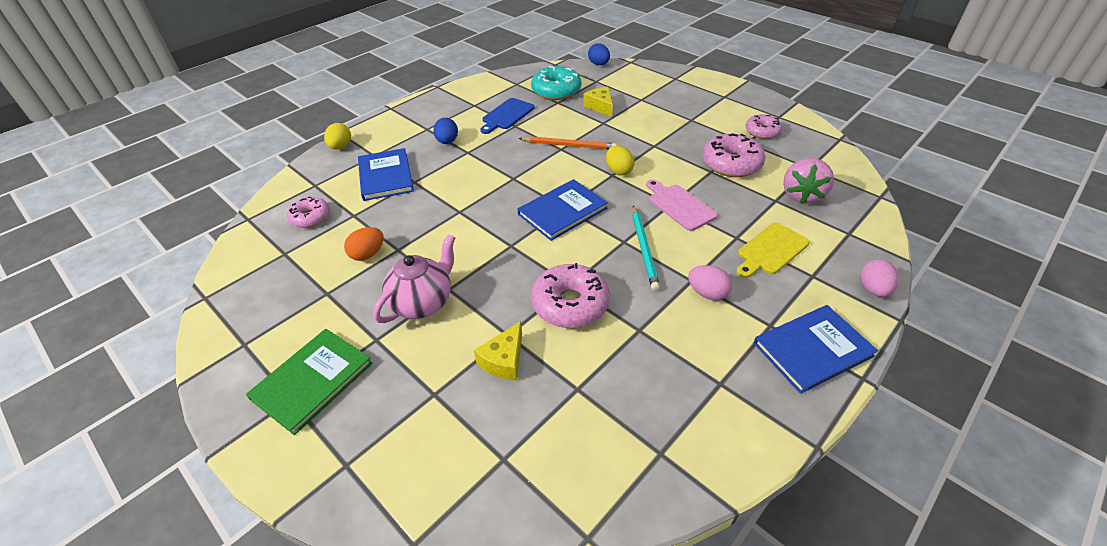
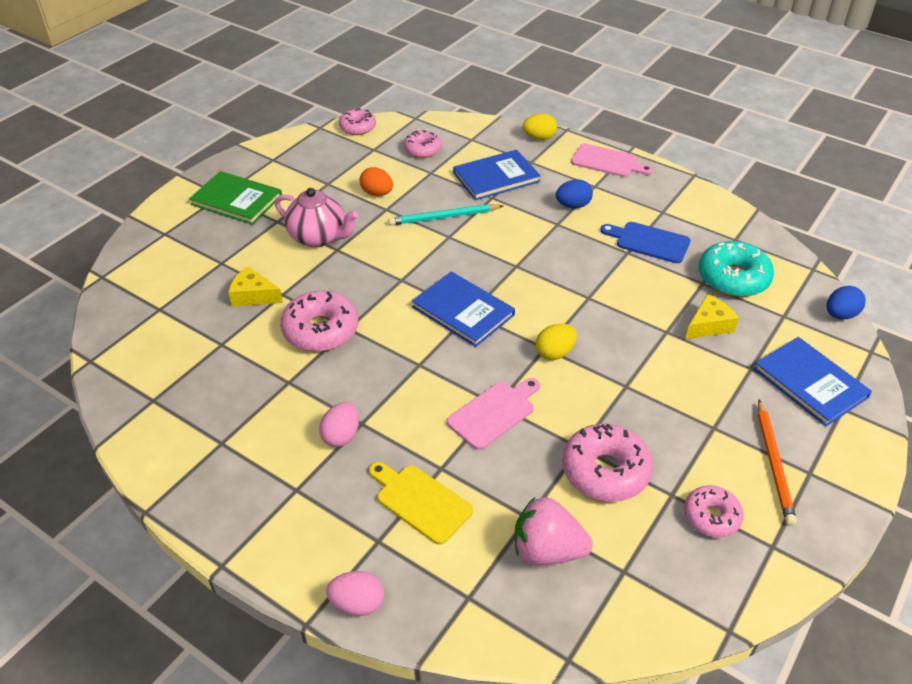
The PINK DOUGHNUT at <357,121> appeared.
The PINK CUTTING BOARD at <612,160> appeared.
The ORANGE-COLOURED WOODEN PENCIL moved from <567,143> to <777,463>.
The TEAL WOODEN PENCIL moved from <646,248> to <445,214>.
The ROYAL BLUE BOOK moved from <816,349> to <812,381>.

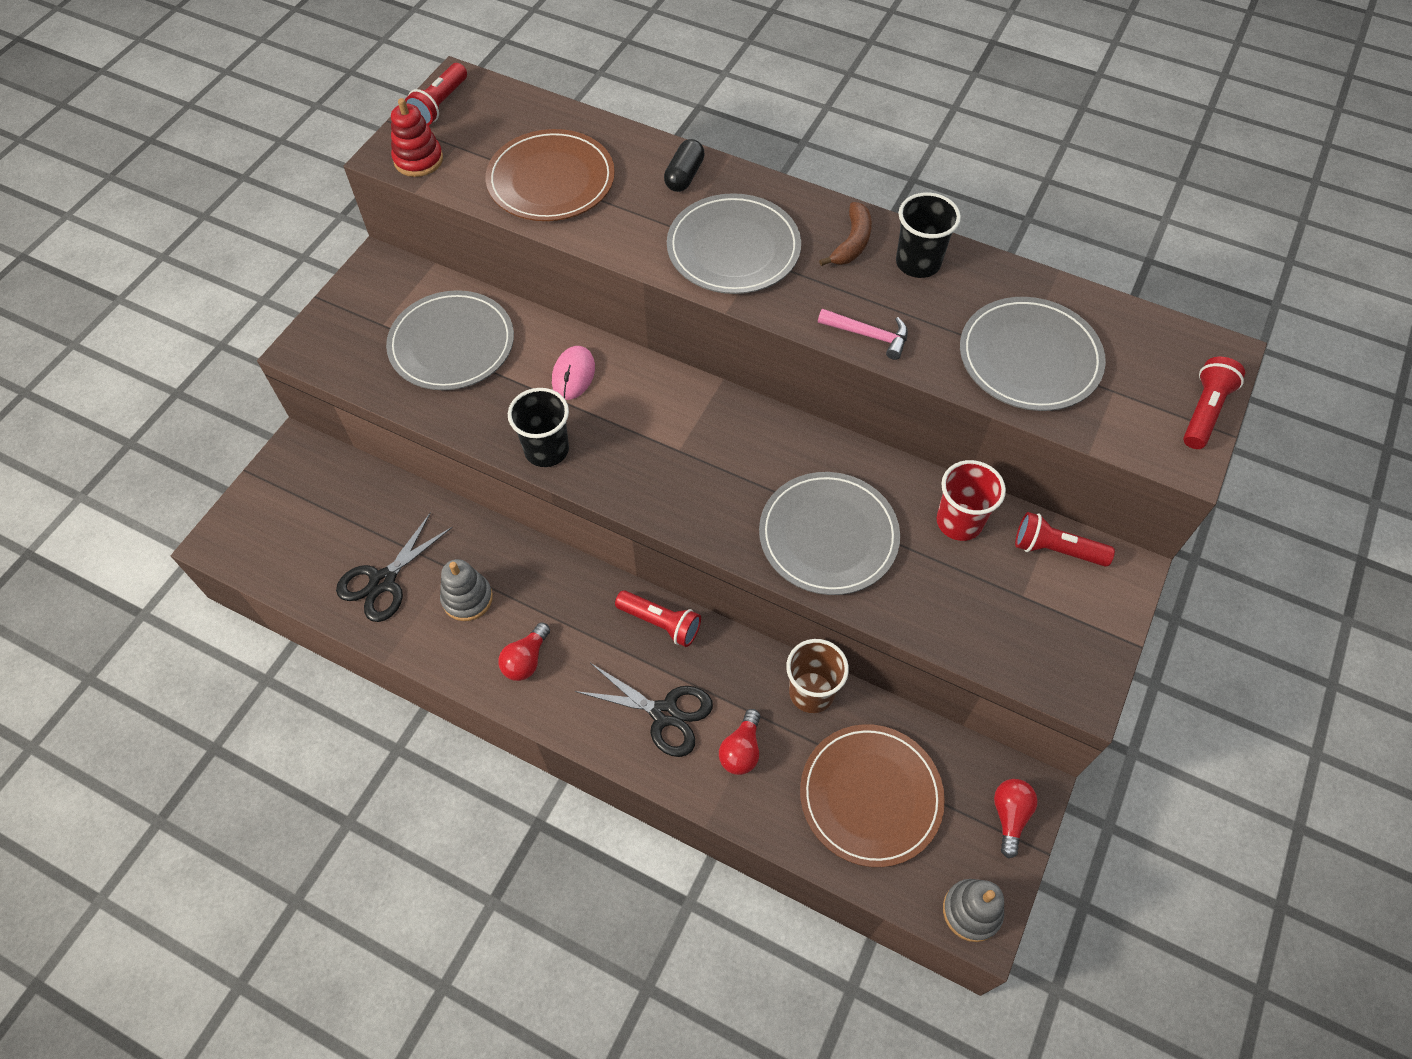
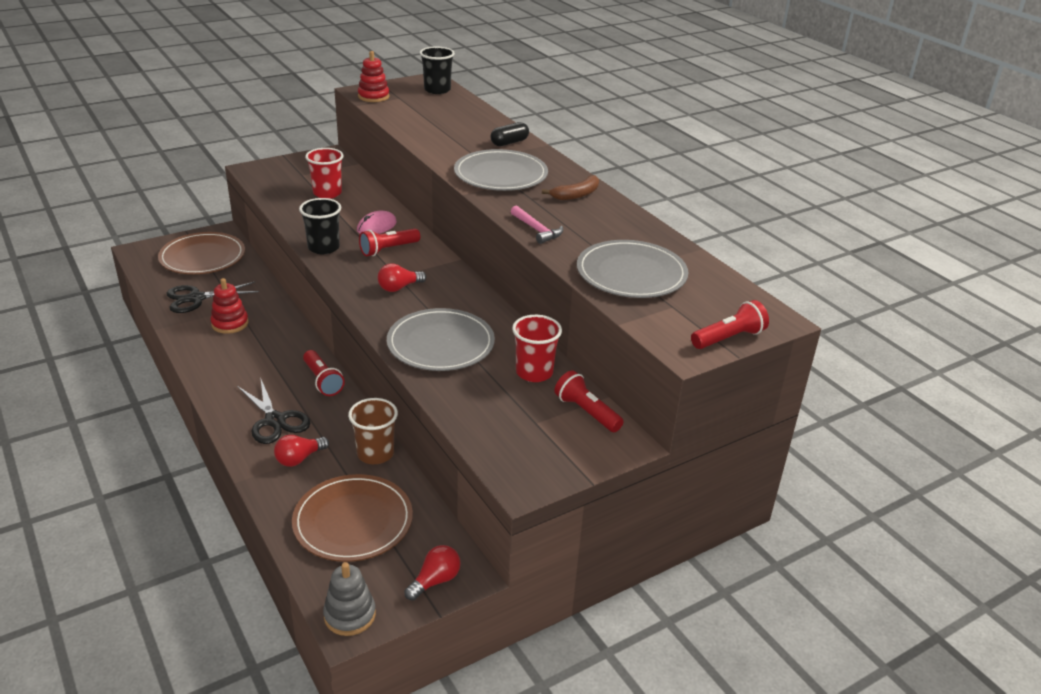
The RED FLASHLIGHT moved from <436,94> to <389,242>.
The RUSSET PLATE moved from <550,175> to <201,253>.
The RED LIGHT BULB moved from <524,652> to <401,277>.
The EBONY CUP moved from <928,235> to <437,70>.
The GRAY PLATE at <450,340> was replaced by the RED CUP at <324,173>.
The GRAY STACKING RINGS at <466,590> became the RED STACKING RINGS at <229,306>.

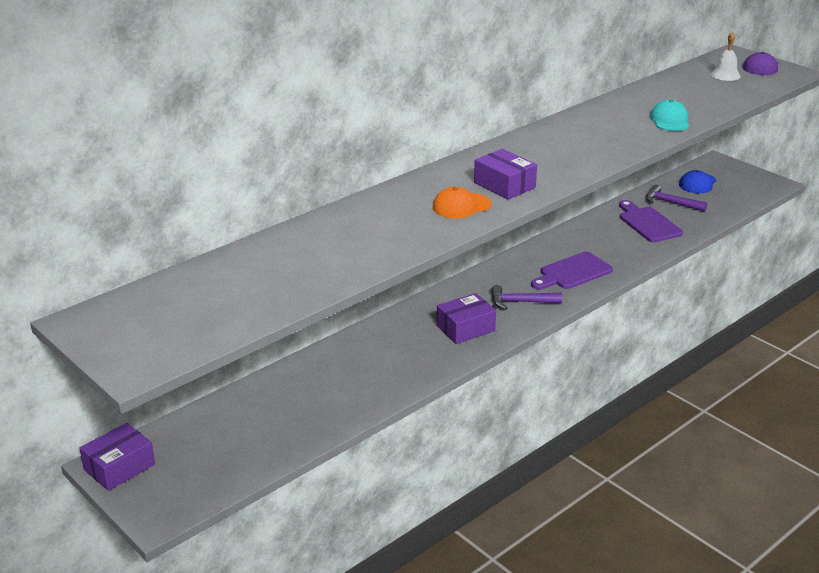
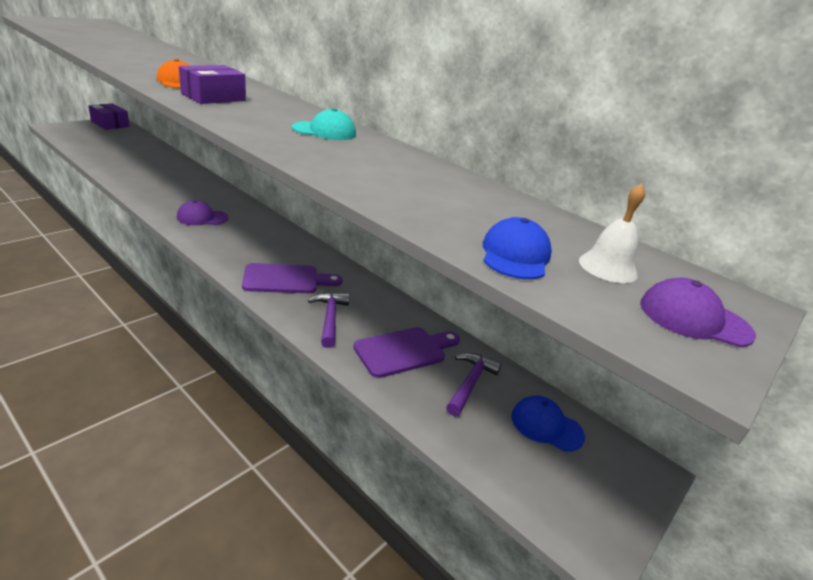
The ROYAL BLUE CAP at <517,248> appeared.
The VIOLET HAMMER moved from <526,297> to <329,320>.
The TEAL CAP moved from <669,115> to <324,124>.
The VIOLET PARCEL at <466,318> was replaced by the VIOLET CAP at <202,212>.
The VIOLET CUTTING BOARD at <572,271> turned 120 degrees clockwise.

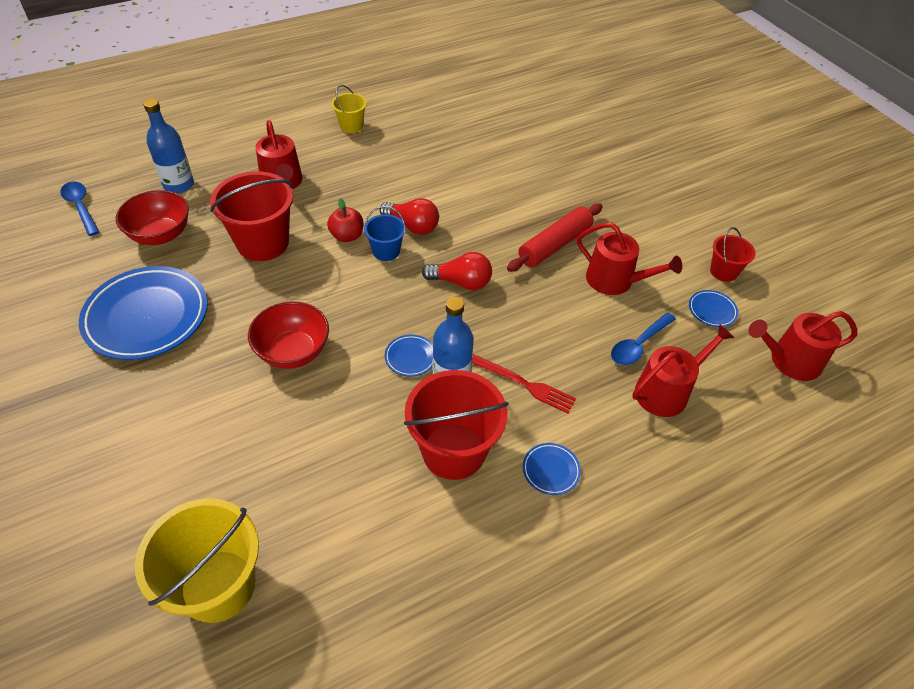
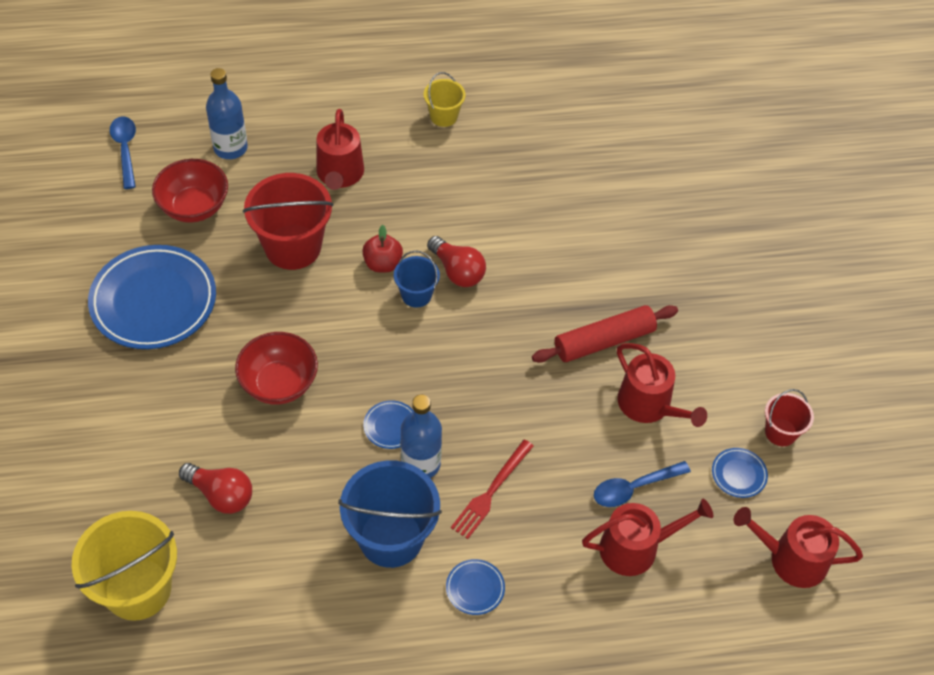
The RED LIGHT BULB moved from <457,271> to <215,488>.
The RED PAIL at <456,425> became the ROYAL BLUE PAIL at <390,514>.
The RED FORK at <524,383> turned 75 degrees clockwise.

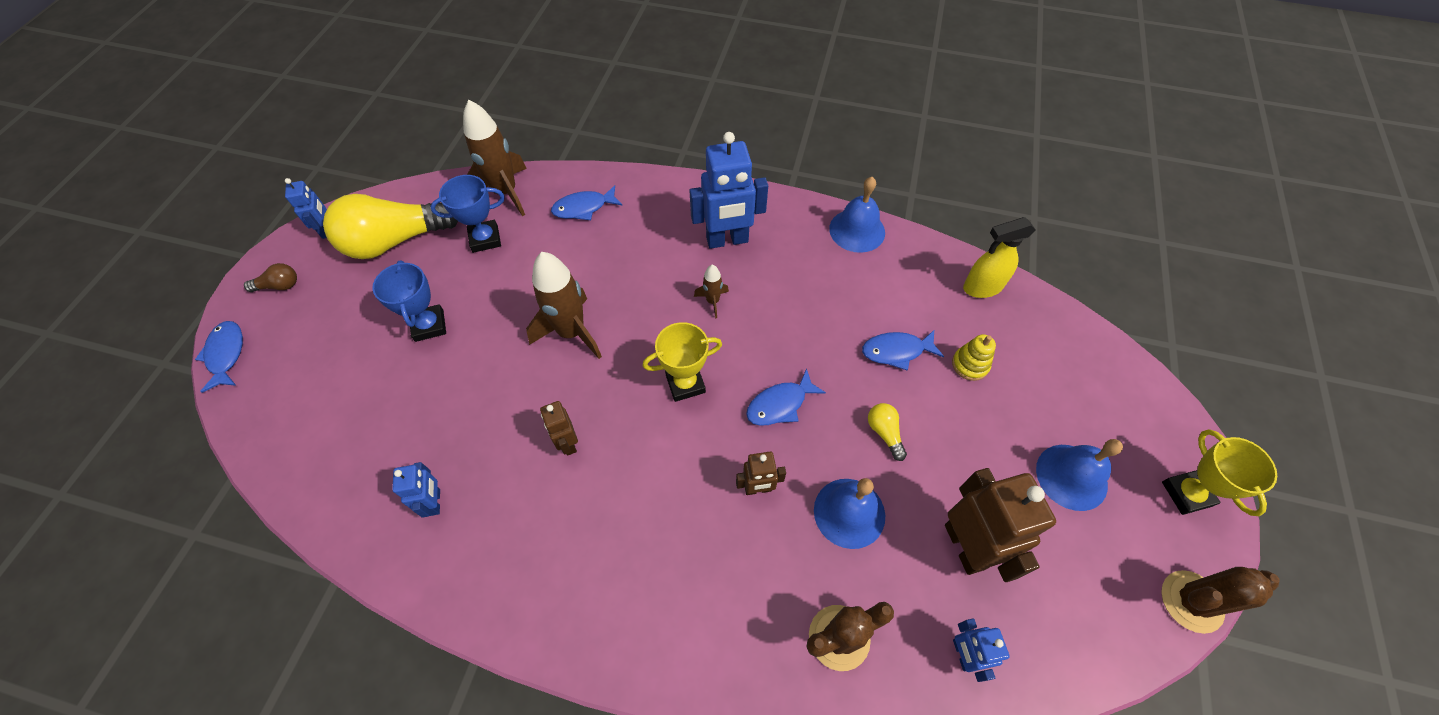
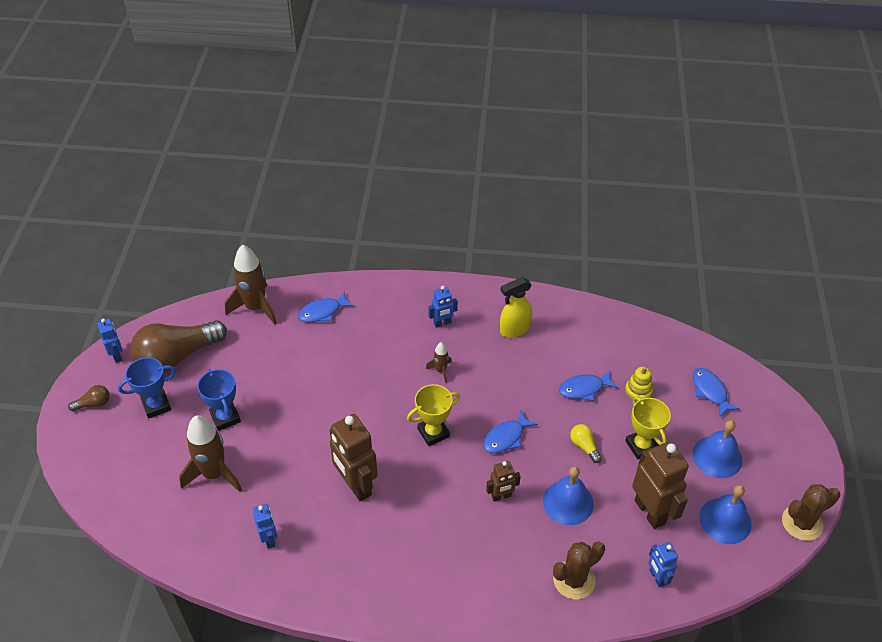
The ROYAL BLUE FISH FIGURE moved from <219,357> to <716,392>.
The ROYAL BLUE TROPHY moved from <467,214> to <147,388>.
The RUSSET SPACESHIP moved from <564,305> to <210,453>.
The ROYAL BLUE HAND BELL moved from <857,215> to <725,514>.
The YELLOW SPRAYER moved from <999,257> to <516,307>.
The YELLOW TROPHY moved from <1219,472> to <648,427>.
The YELLOW LIGHT BULB at <390,226> became the RUSSET LIGHT BULB at <178,346>.
The RUSSET ROBOT FIGURE at <559,428> changed to 1.90 times the size.
The ROYAL BLUE ROBOT FIGURE at <729,190> changed to 0.53 times the size.

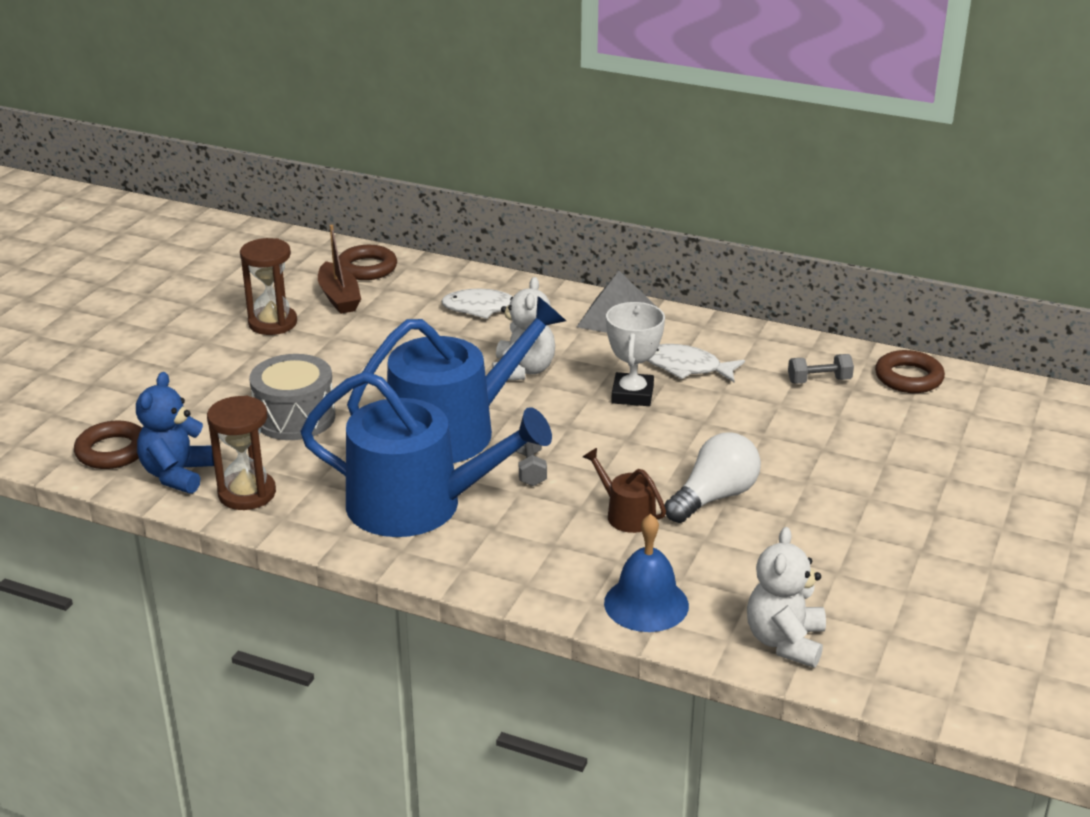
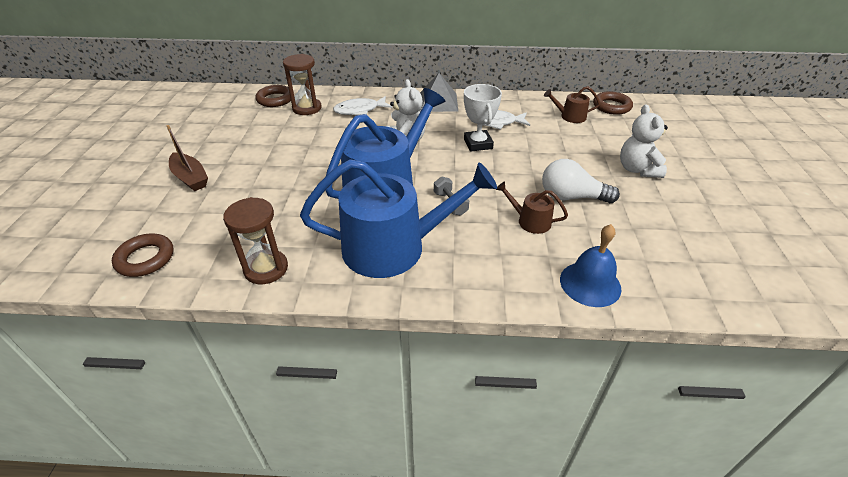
The ROYAL BLUE TEDDY at <175,433> disappeared.
The GRAY SNARE DRUM at <292,397> disappeared.
The RUSSET HOURGLASS moved from <268,286> to <302,84>.
The RUSSET TOY BOAT moved from <339,269> to <187,158>.
The WHITE TEDDY moved from <786,597> to <644,141>.
The GRAY HAND WEIGHT at <821,369> was replaced by the RUSSET SPRINKLING CAN at <572,104>.
The WHITE LIGHT BULB at <712,478> turned 105 degrees counterclockwise.

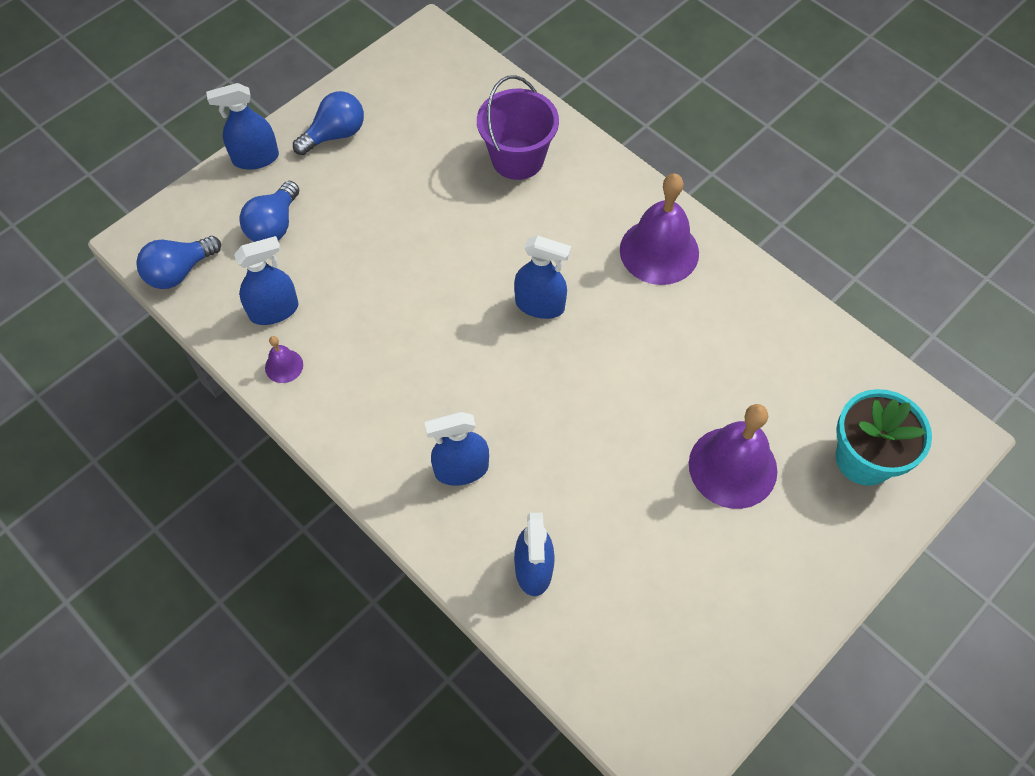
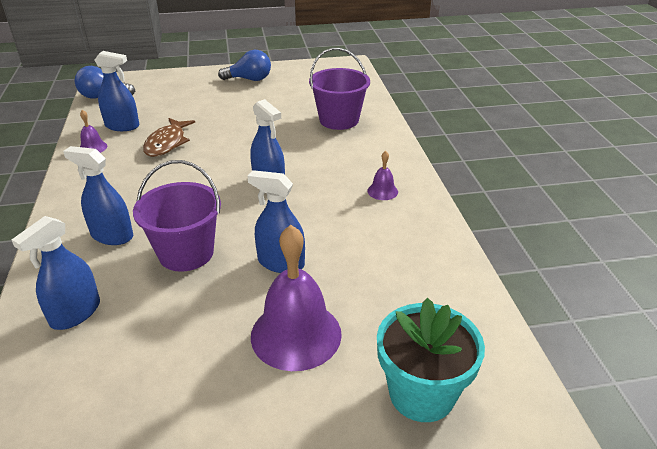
The ROYAL BLUE LIGHT BULB at <269,211> disappeared.
The VIOLET PAIL at <177,216> appeared.
The RUSSET FISH FIGURE at <169,137> appeared.
The ROYAL BLUE SPRAYER moved from <242,126> to <276,221>.
The VIOLET HAND BELL at <659,229> changed to 0.45 times the size.

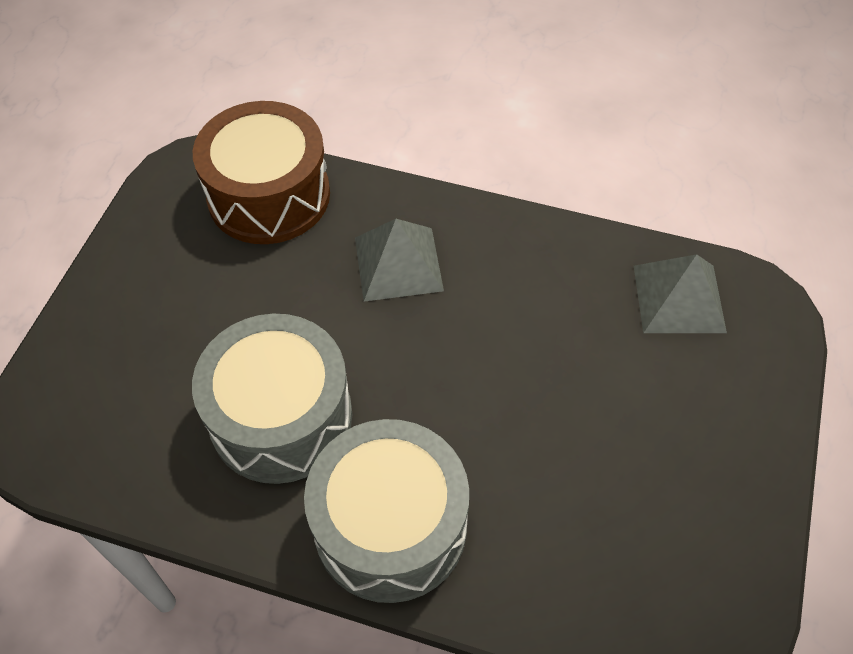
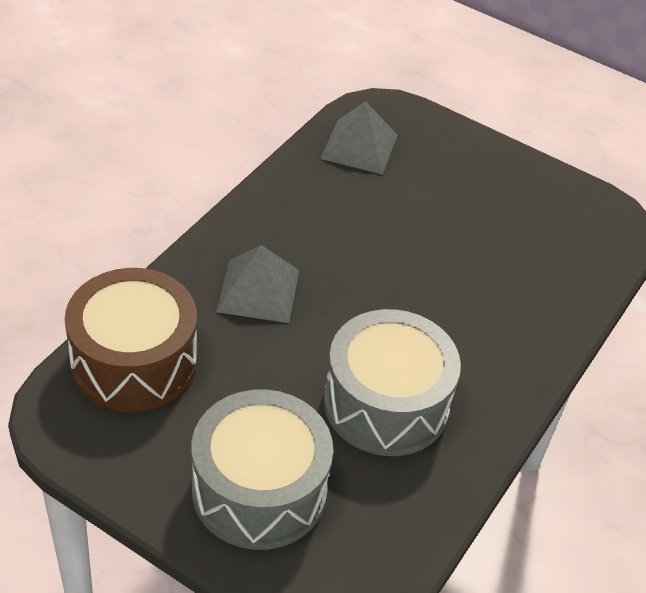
The GRAY SNARE DRUM moved from <386,511> to <262,470>.

